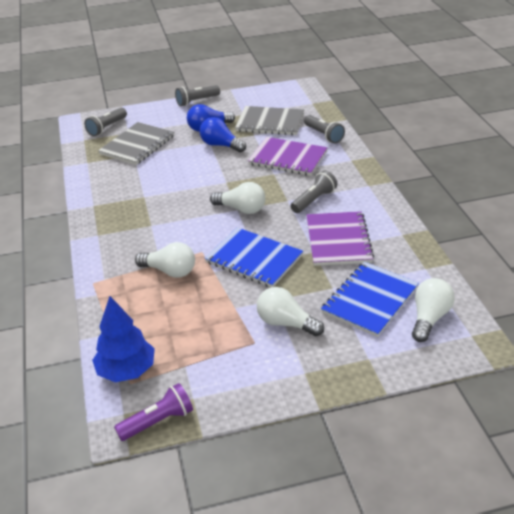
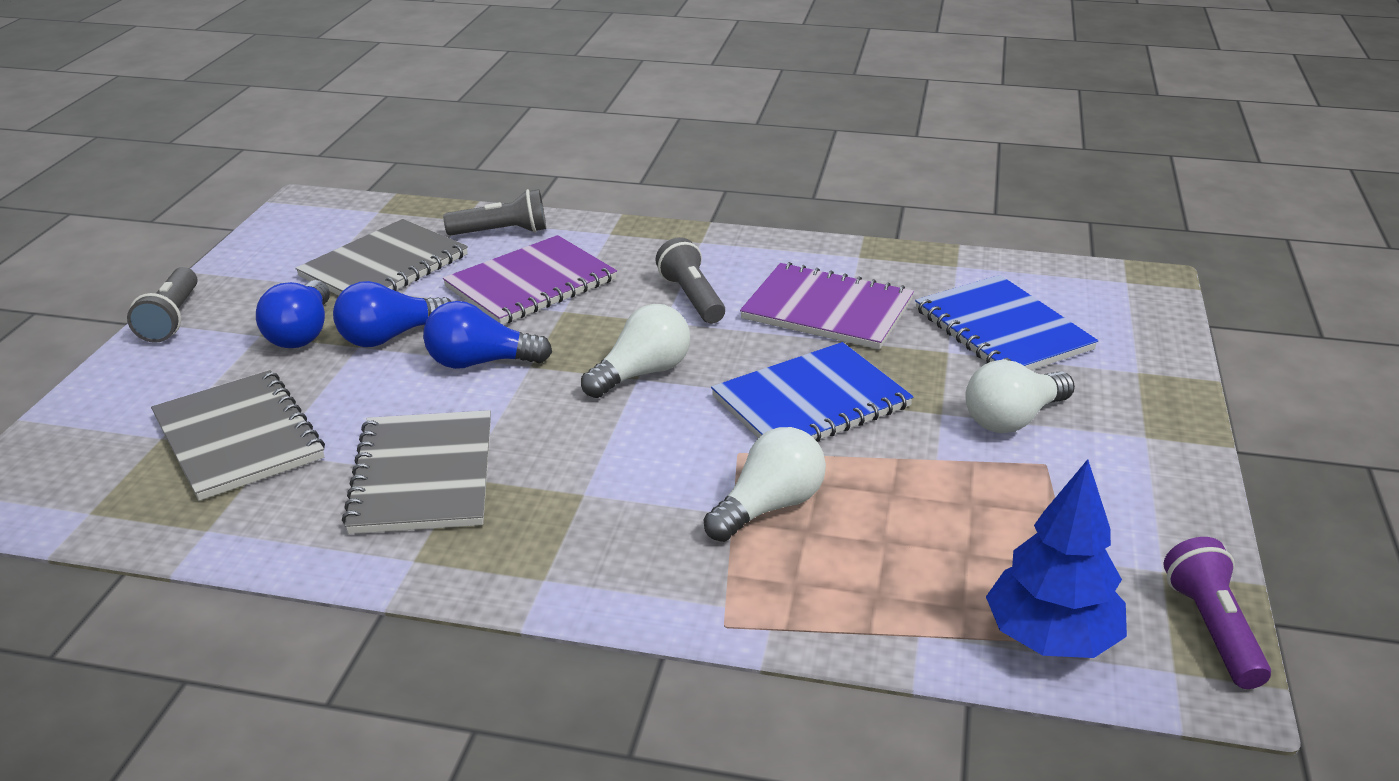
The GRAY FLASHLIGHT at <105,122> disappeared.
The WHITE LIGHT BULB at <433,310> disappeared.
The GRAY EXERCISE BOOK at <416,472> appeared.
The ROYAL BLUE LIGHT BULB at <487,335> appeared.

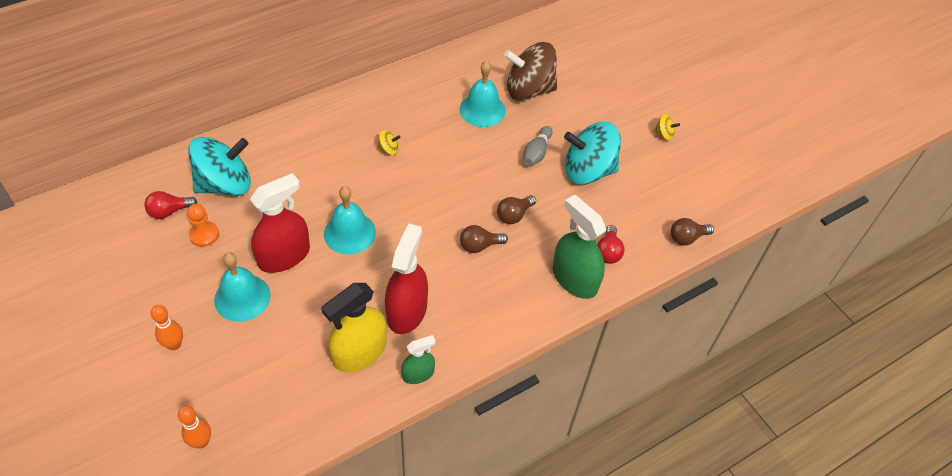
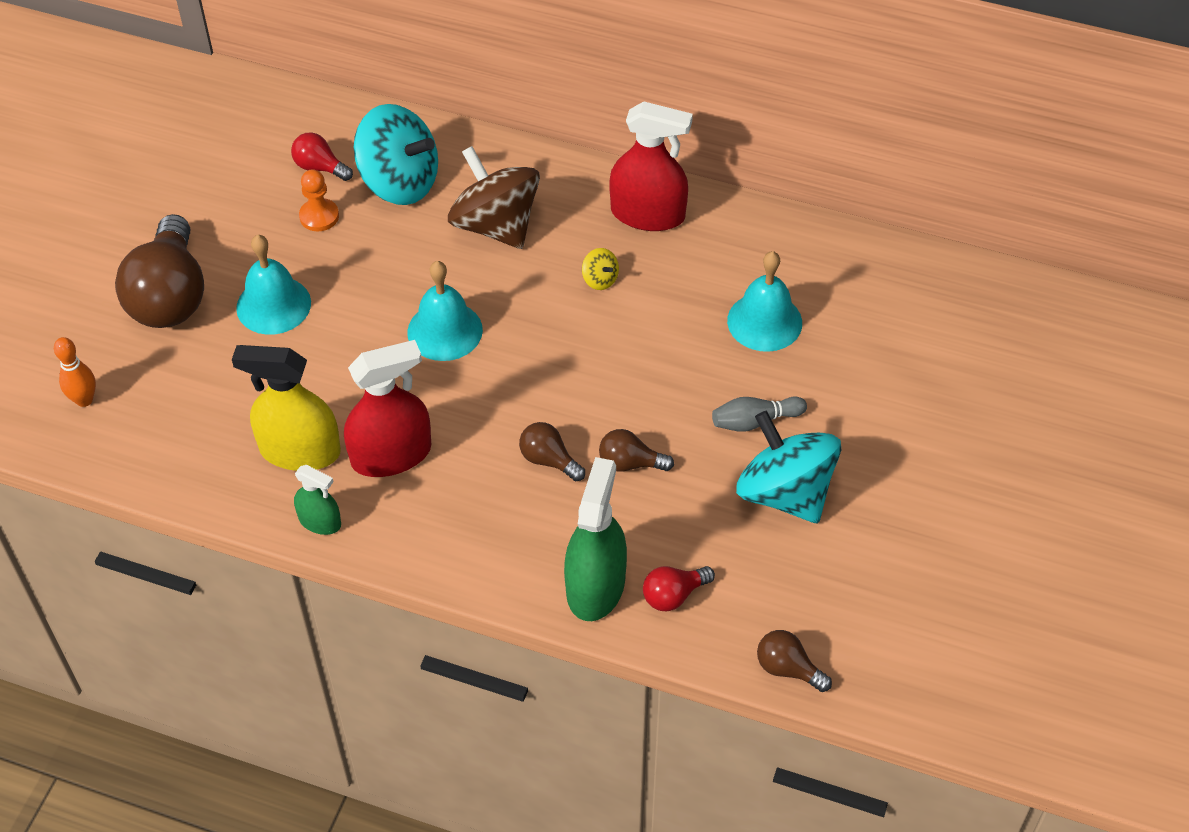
The YELLOW SPINNING TOP at <667,127> disappeared.
The RED SPRAYER moved from <280,223> to <651,166>.
The RUSSET SPINNING TOP moved from <530,71> to <494,197>.
The ORANGE-COLOURED BOWLING PIN at <167,327> was replaced by the RUSSET LIGHT BULB at <159,271>.

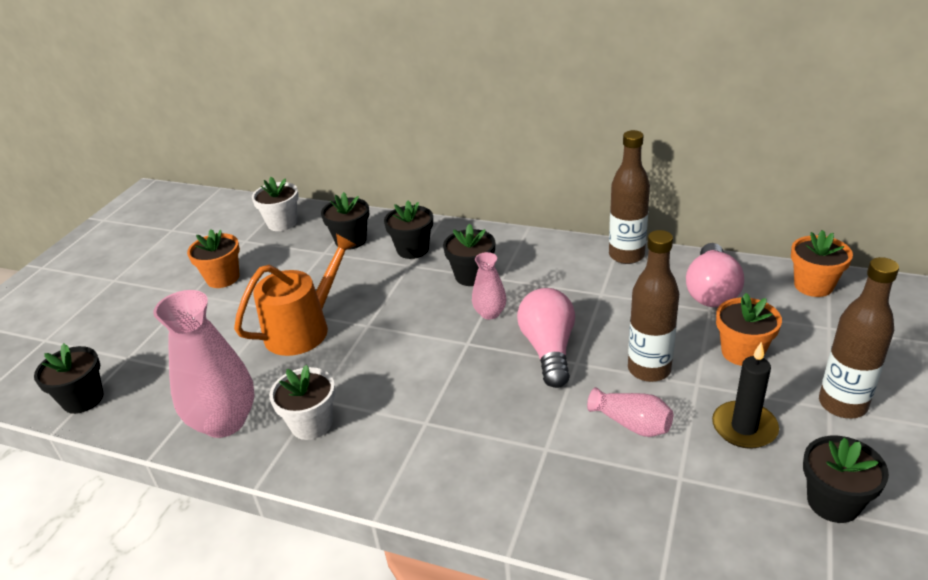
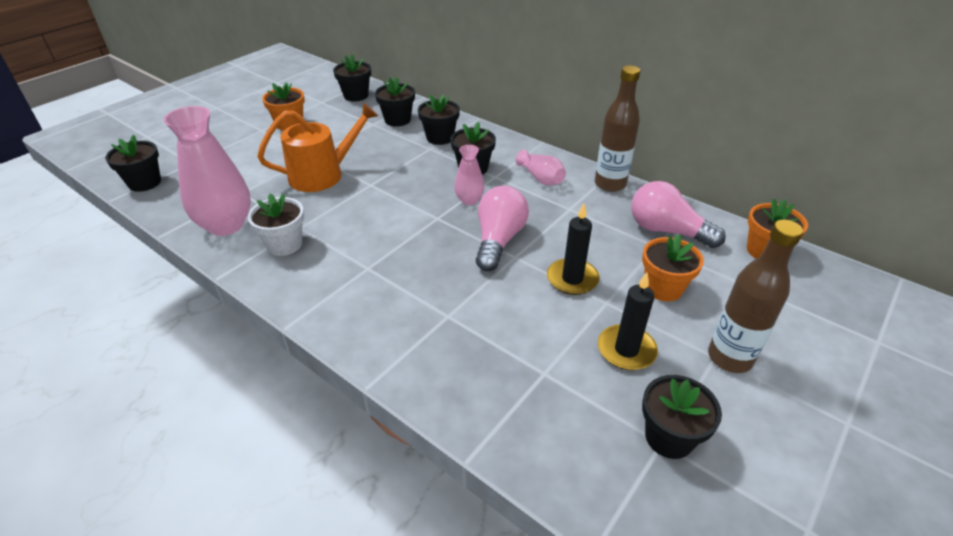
The PINK TALL VASE moved from <630,412> to <541,168>.
The RUSSET FLASK at <653,306> was replaced by the EBONY CANDLE at <573,249>.
The WHITE POTTED PLANT at <275,204> became the EBONY POTTED PLANT at <352,77>.
The PINK LIGHT BULB at <715,275> turned 90 degrees clockwise.

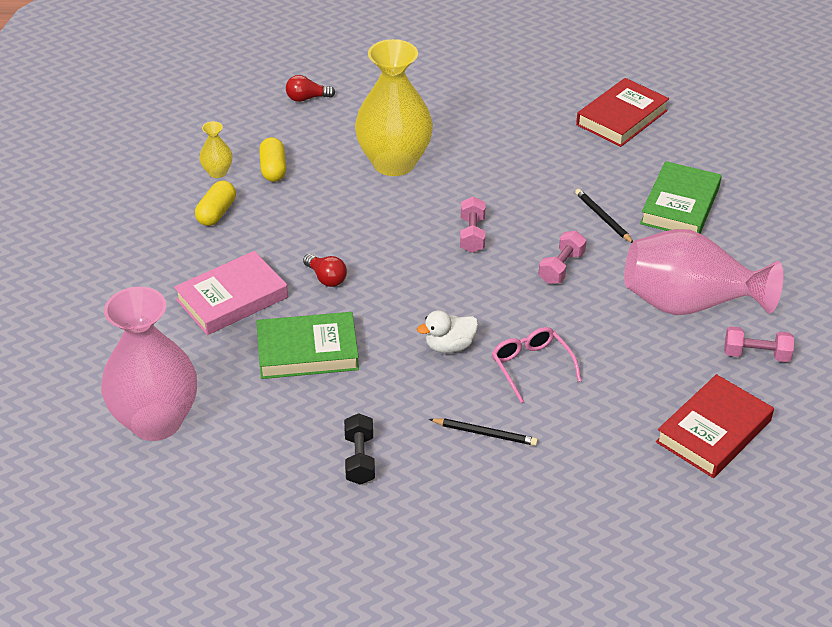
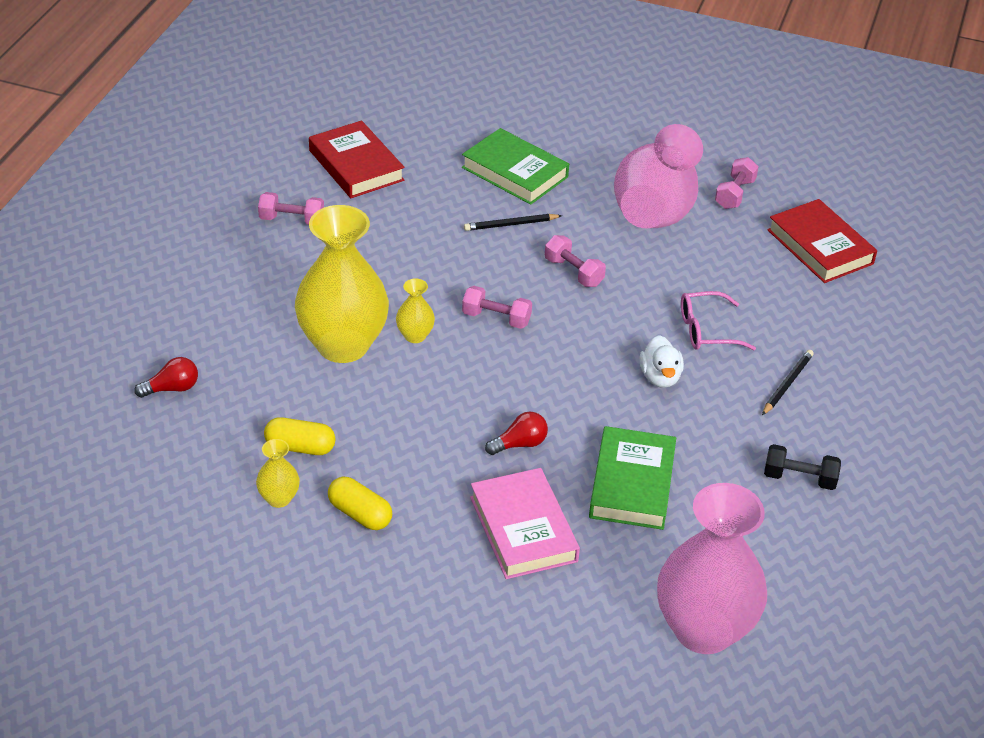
The PINK HAND WEIGHT at <291,208> appeared.
The YELLOW TALL VASE at <415,310> appeared.
The RED LIGHT BULB at <310,88> turned 120 degrees counterclockwise.

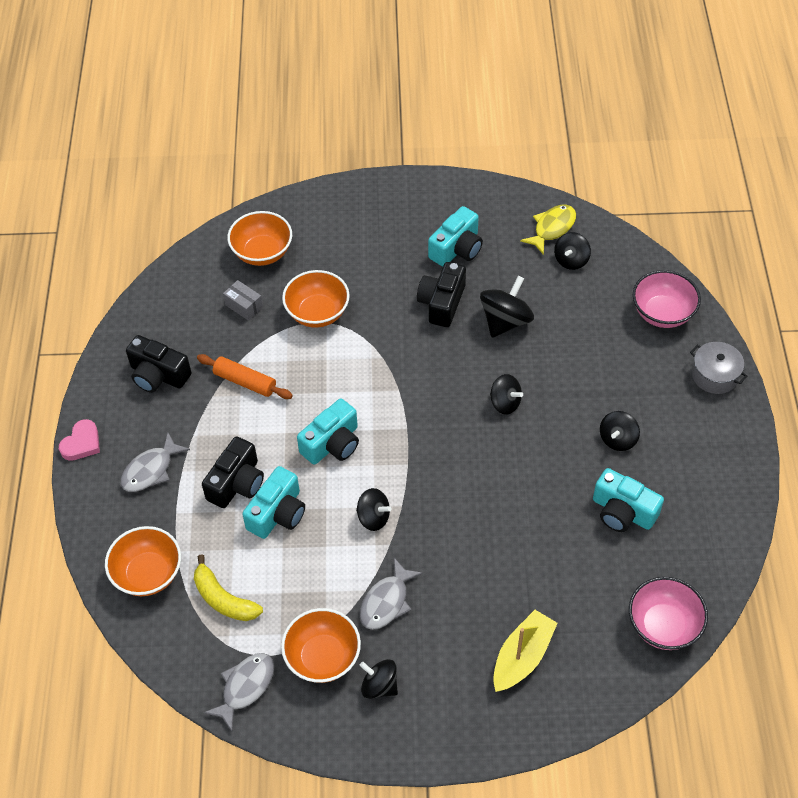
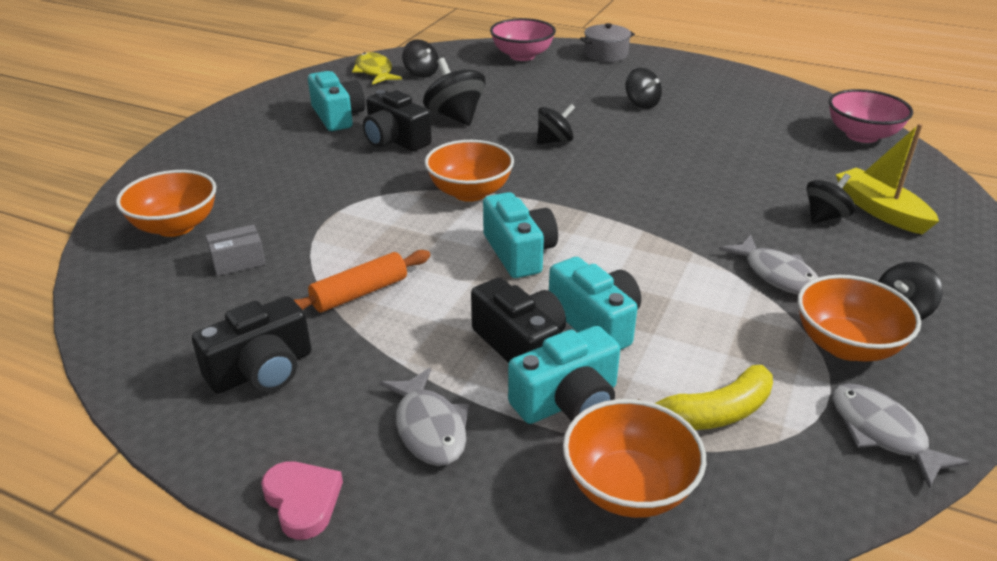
The ORANGE-COLOURED SERVING BOWL moved from <316,299> to <469,171>.
The EBONY SPINNING TOP moved from <373,509> to <831,198>.
The TEAL PHOTO CAMERA moved from <628,500> to <564,375>.

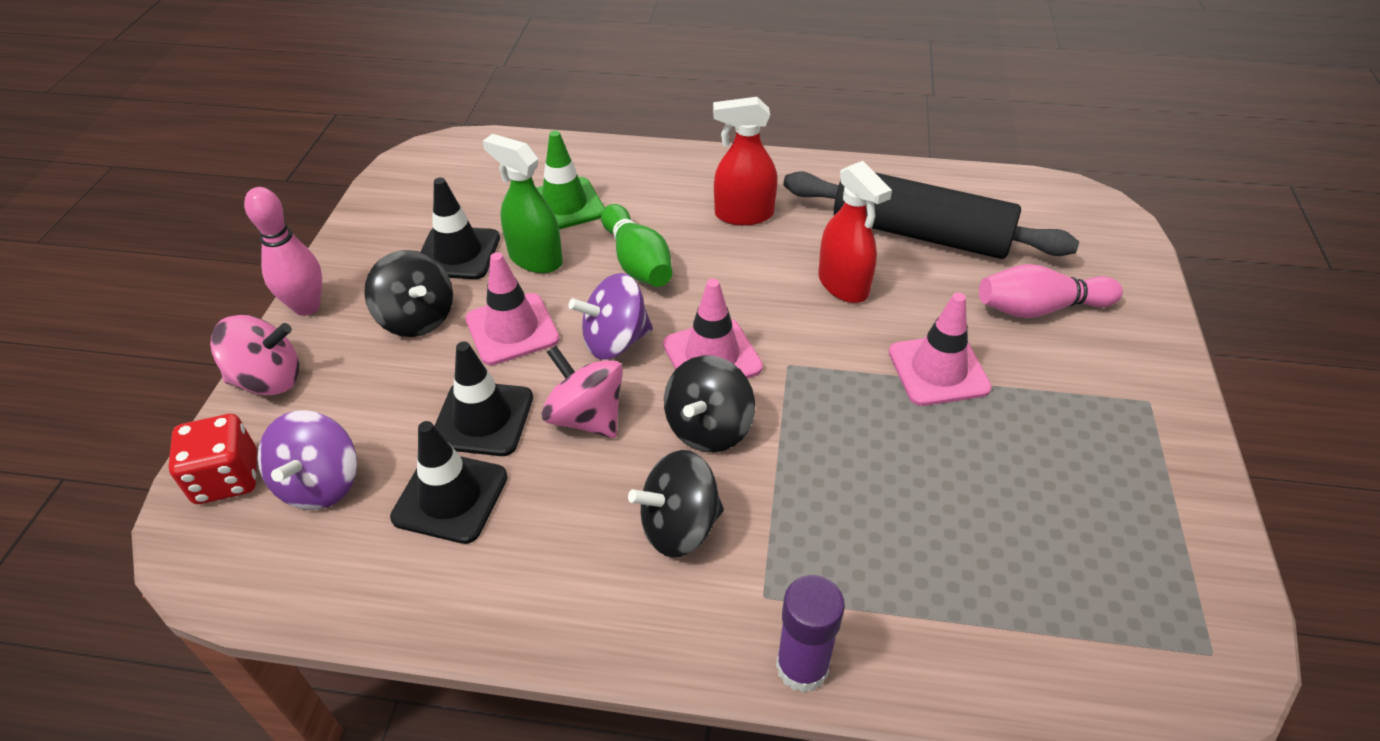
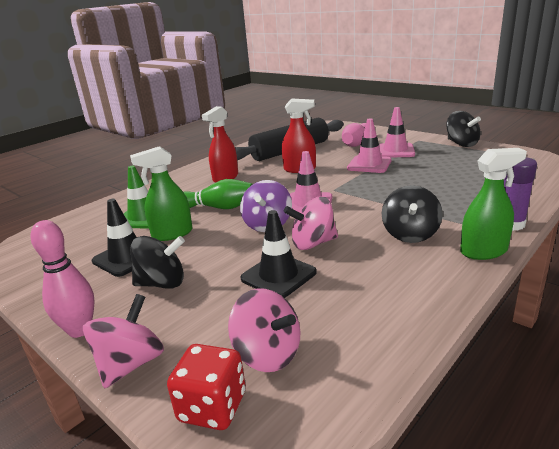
The EBONY TRAFFIC CONE at <449,482> disappeared.
The GREEN SPRAYER at <493,204> appeared.
The PINK TRAFFIC CONE moved from <512,308> to <397,132>.
The EBONY SPINNING TOP moved from <709,404> to <463,129>.
The VIOLET SPINNING TOP at <307,460> became the PINK SPINNING TOP at <264,330>.

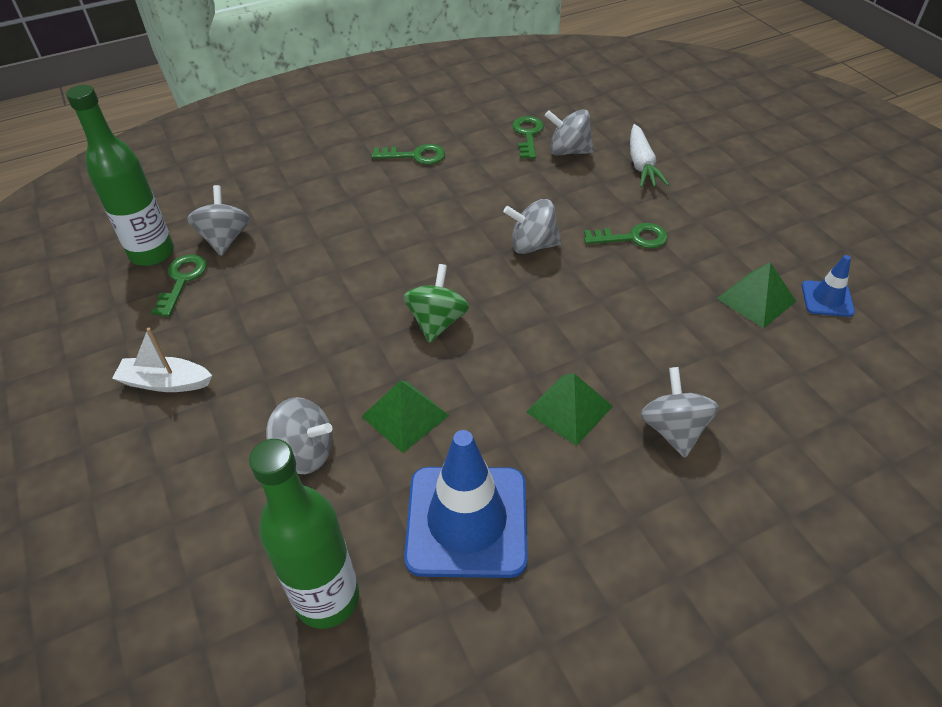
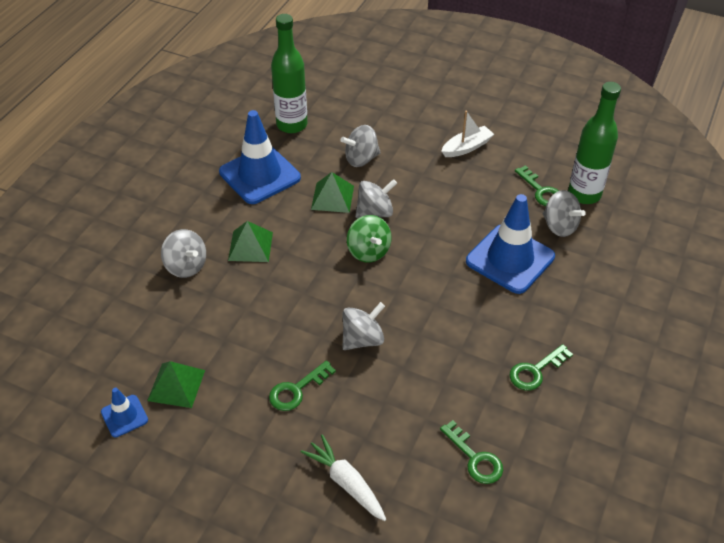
The ROYAL BLUE TRAFFIC CONE at <510,244> appeared.
The GRAY SPINNING TOP moved from <569,132> to <376,198>.

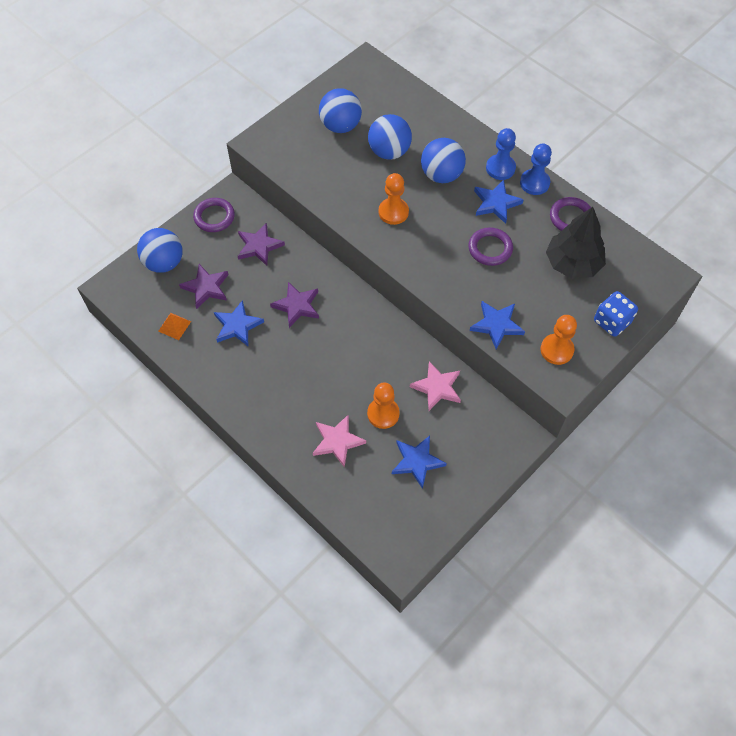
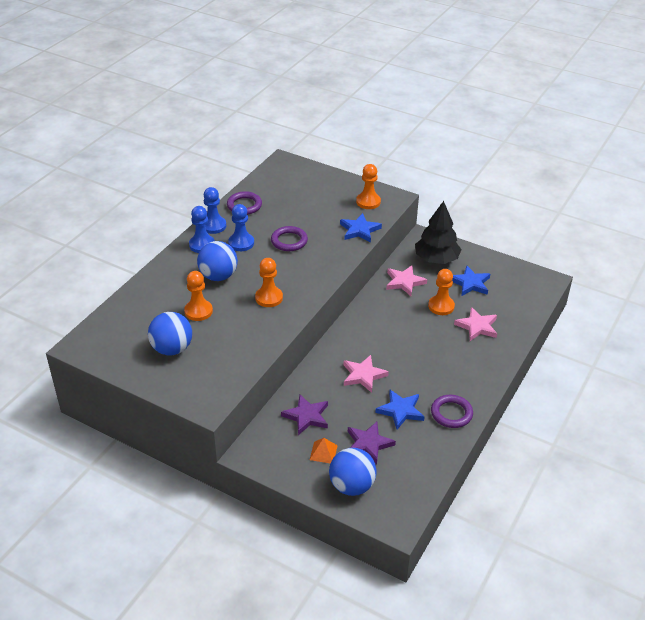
The ROYAL BLUE GAME DIE at <616,314> disappeared.
The ORANGE-COLOURED PYRAMID moved from <174,326> to <324,450>.
The VIOLET HOOP moved from <214,215> to <452,411>.
The EBONY TOY TREE moved from <576,243> to <438,232>.
The ROYAL BLUE PLAY BALL at <390,137> was replaced by the ORANGE-COLOURED CHESS PAWN at <198,296>.
The ROYAL BLUE STAR SHAPE at <499,202> was replaced by the ROYAL BLUE CHESS PAWN at <241,227>.
The VIOLET STAR SHAPE at <294,305> became the PINK STAR SHAPE at <366,374>.

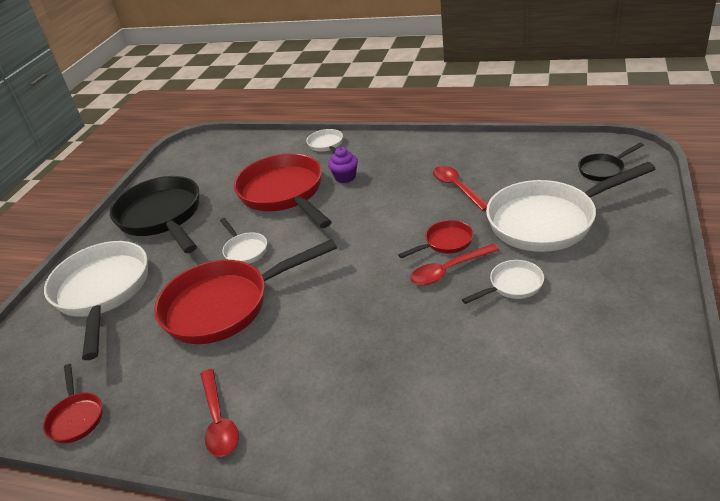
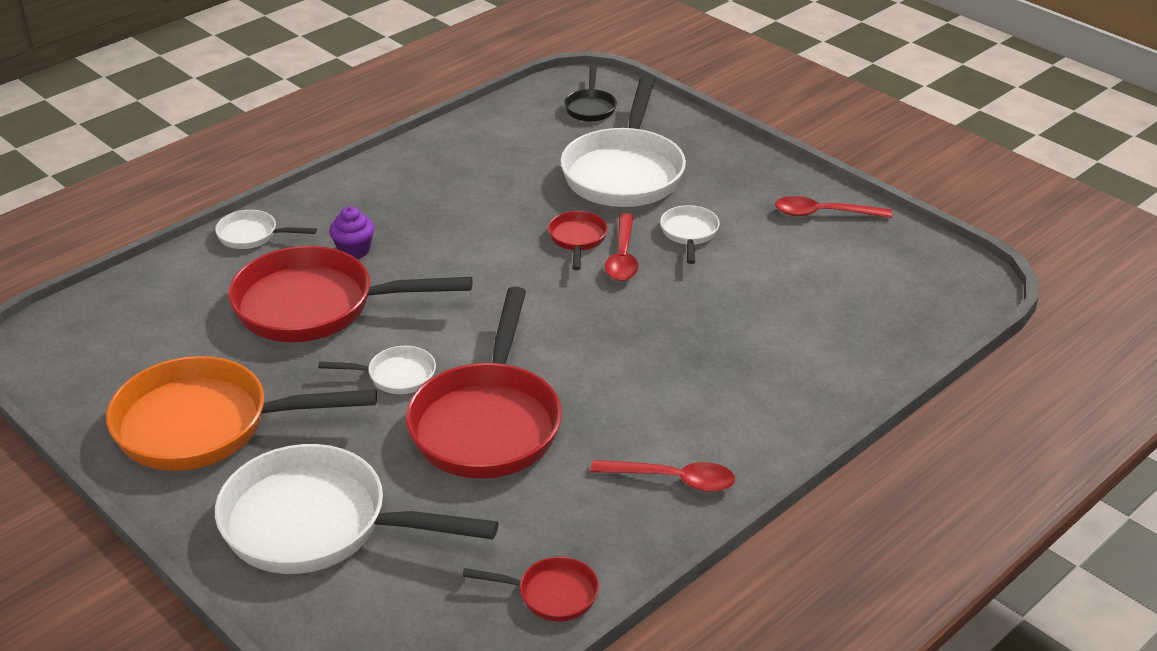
The RED SPOON moved from <460,188> to <833,207>.
The EBONY FRYING PAN at <154,214> became the ORANGE-COLOURED FRYING PAN at <241,413>.

